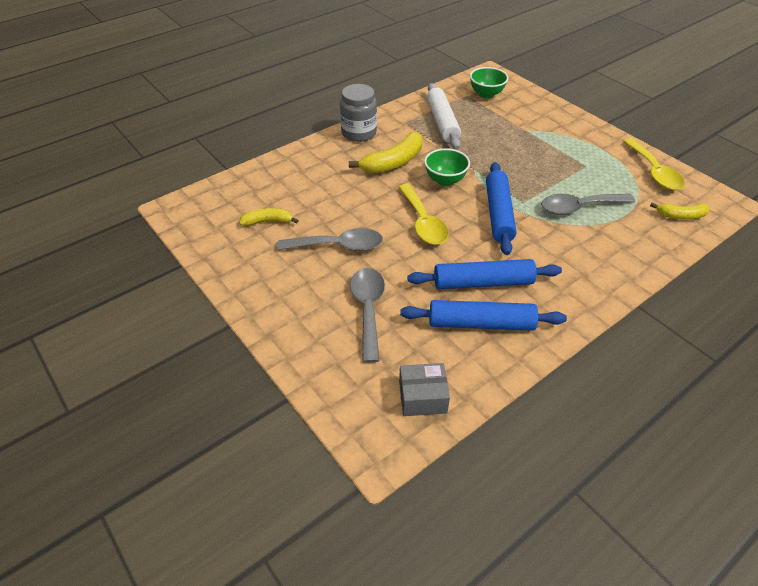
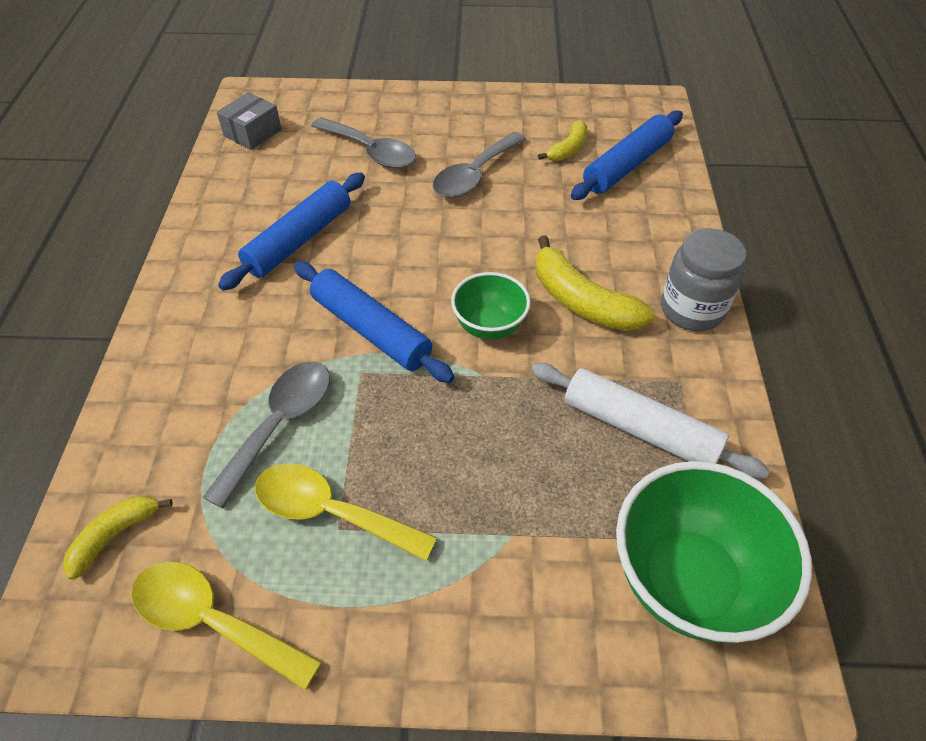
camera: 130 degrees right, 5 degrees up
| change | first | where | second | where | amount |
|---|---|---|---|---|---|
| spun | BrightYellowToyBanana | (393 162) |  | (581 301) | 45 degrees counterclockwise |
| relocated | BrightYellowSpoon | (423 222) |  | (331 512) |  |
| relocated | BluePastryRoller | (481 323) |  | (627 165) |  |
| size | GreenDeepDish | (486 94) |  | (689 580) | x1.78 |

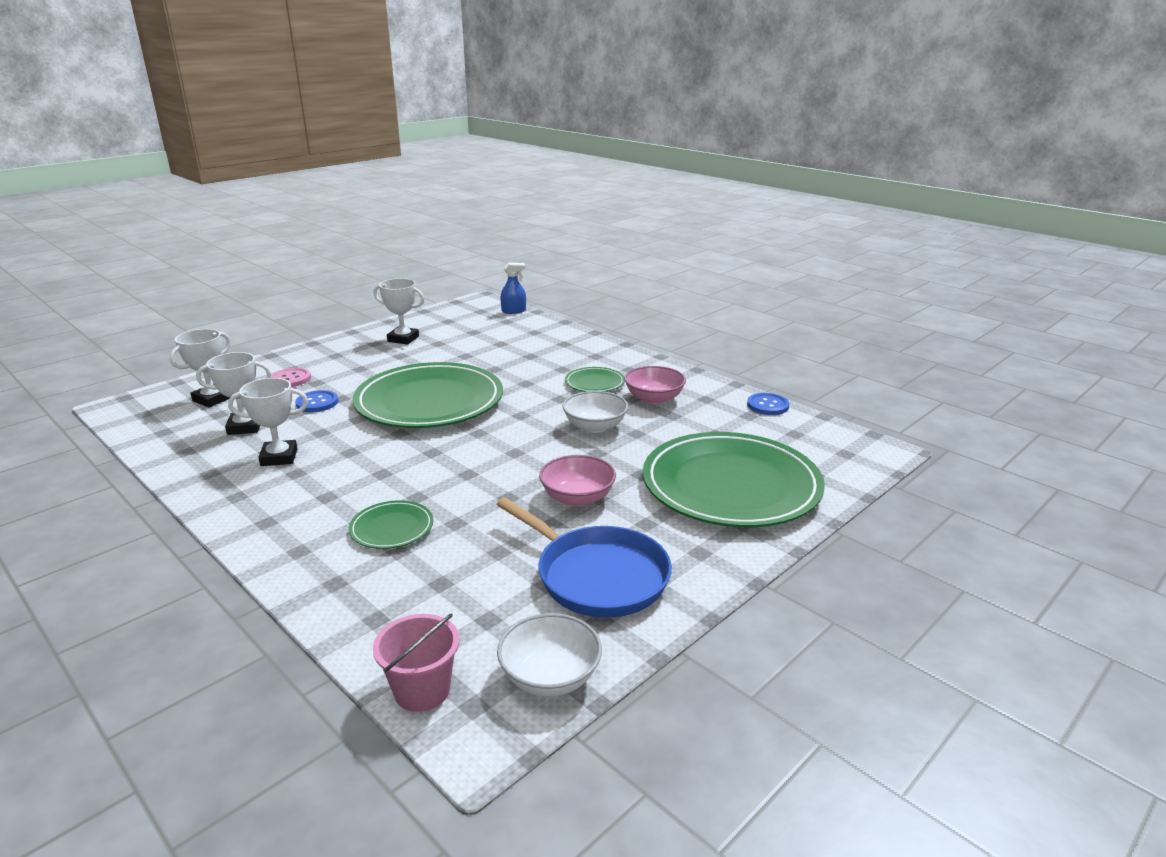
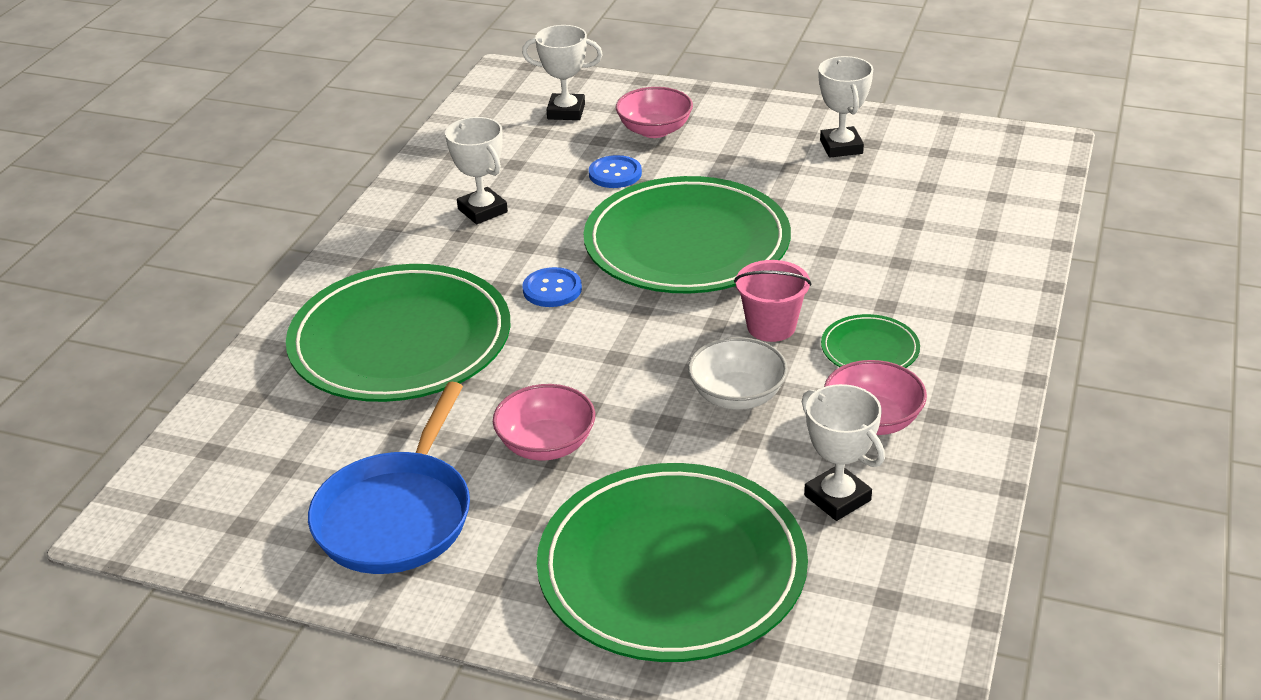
camera: 65 degrees right, 10 degrees up
| change | first | where | second | where | amount |
|---|---|---|---|---|---|
| relocated | SnowWhiteTrophy | (245 427) |  | (837 498) |  |
| exchanged | RosePinkSewingButton | (291 379) | RosePinkDeepDish | (654 130) |  |
| size | GreenPlate | (392 528) |  | (400 341) | x2.33 |
| relocated | RosePinkBucket | (422 690) |  | (771 327) |  |
| missing | SnowWhiteDeepDish | (550 677) |  |  |  |
| missing | BlueSprayer | (513 311) |  |  |  |
| relocated | BlueSewingButton | (767 405) |  | (552 289) |  |

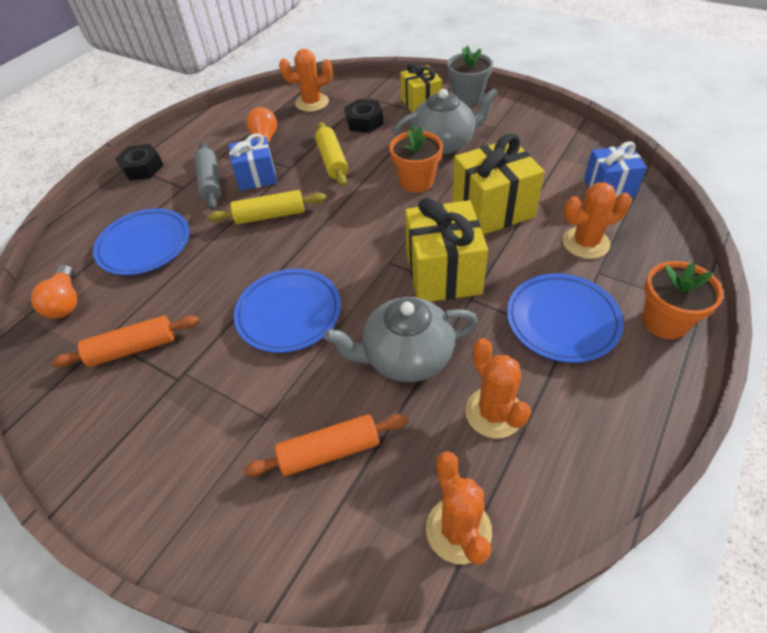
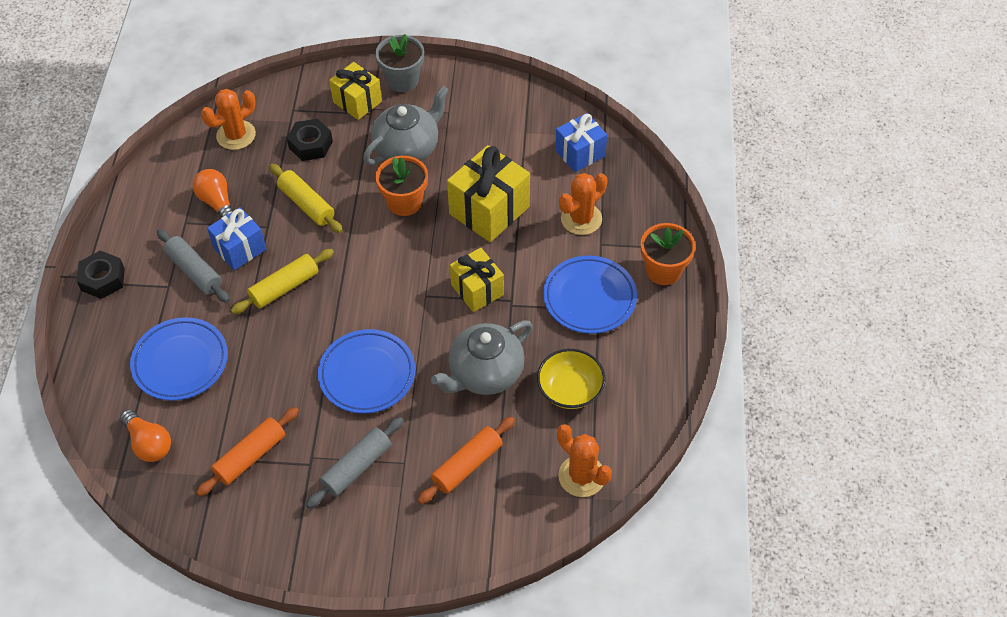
camera: 30 degrees left, 5 degrees up
| change | first | where | second | where | amount |
|---|---|---|---|---|---|
| size | BrightYellowGift | (443 273) |  | (477 290) | x0.64 |
| exchanged | BrightOrangeSaguaroCactus | (494 413) | BrightYellowDeepDish | (570 390) |  |
| appeared |  |  | GreyPastryRoller | (356 467) |  |

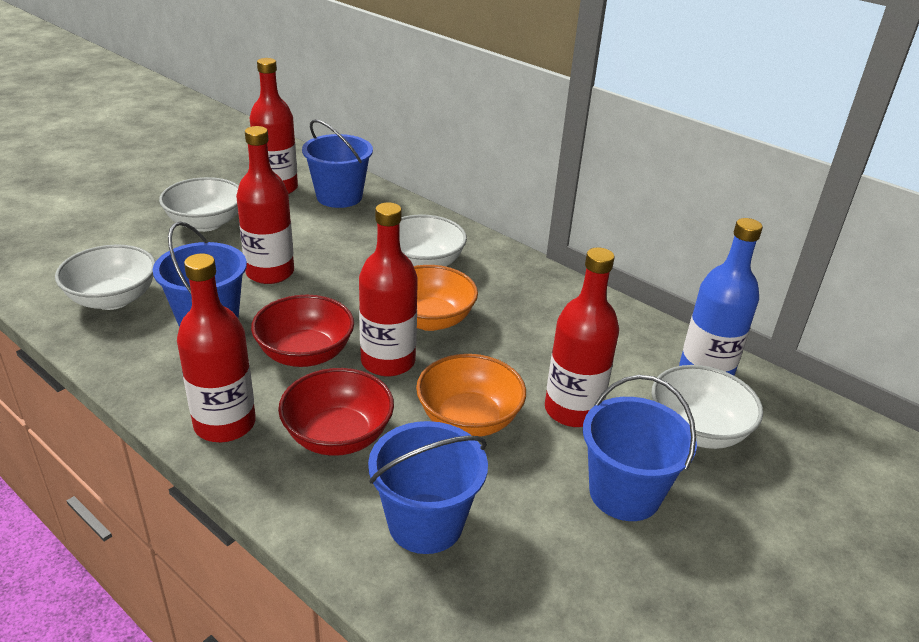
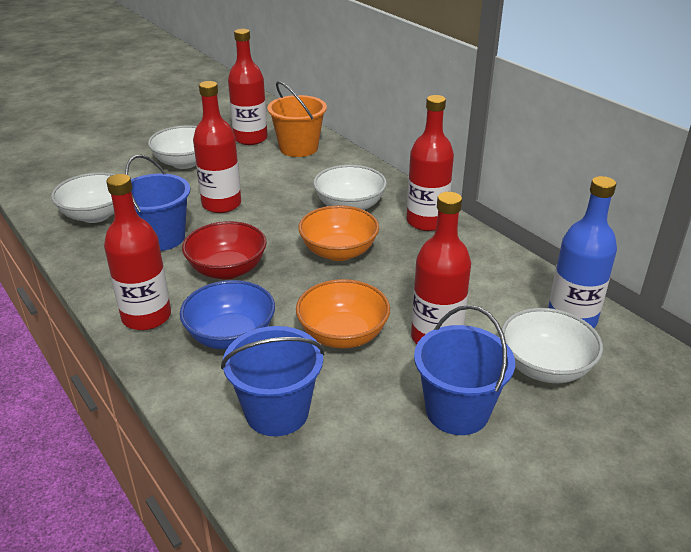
camera: 15 degrees right, 0 degrees up
| change | first | where | second | where | amount |
|---|---|---|---|---|---|
| colour | RedDeepDish | (338 436) | BlueDeepDish | (231 336) |  |
| colour | BlueBucket | (339 197) | BrightOrangeBucket | (298 148) |  |
| relocated | RedDrinkBottle | (388 361) |  | (426 221) |  |

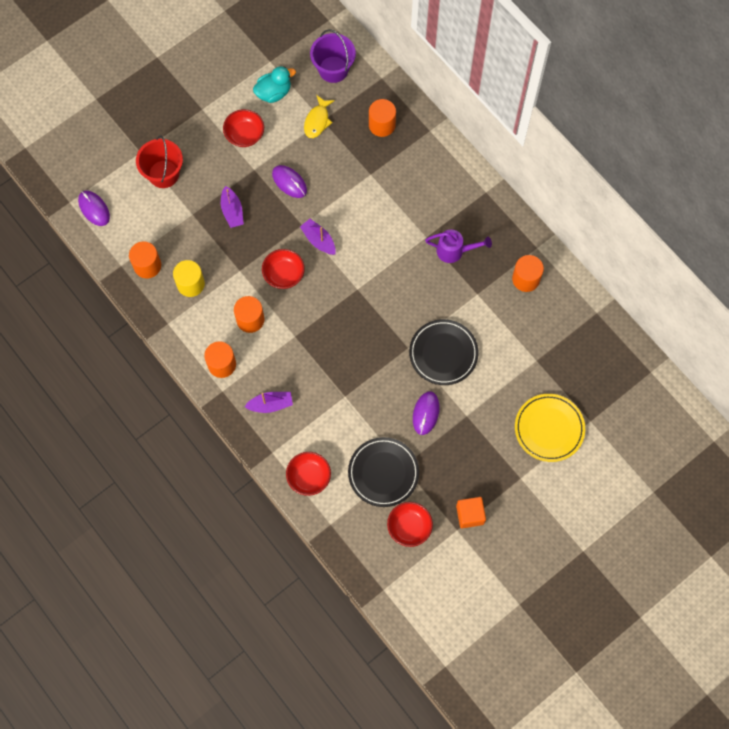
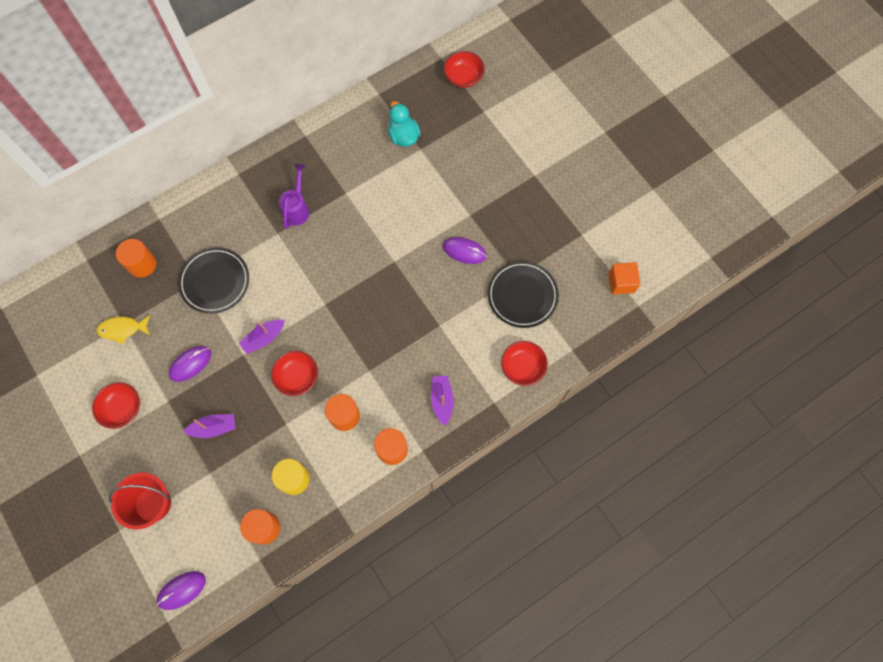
camera: 85 degrees left, 0 degrees up
| change | first | where | second | where | amount |
|---|---|---|---|---|---|
| relocated | AquaRubberDuck | (274 92) |  | (403 136) |  |
| spun | BrightYellowFishFigure | (317 121) |  | (123 329) | 150 degrees clockwise |
| missing | VioletBucket | (333 69) |  |  |  |
| relocated | RedDeepDish | (409 527) |  | (463 77) |  |
| relocated | BlackPlate | (443 353) |  | (215 282) |  |
| relocated | BrightOrangeCube | (470 515) |  | (621 282) |  |
| missing | BrightOrangeCylinder | (526 279) |  |  |  |
| missing | BrightYellowPlate | (549 428) |  |  |  |

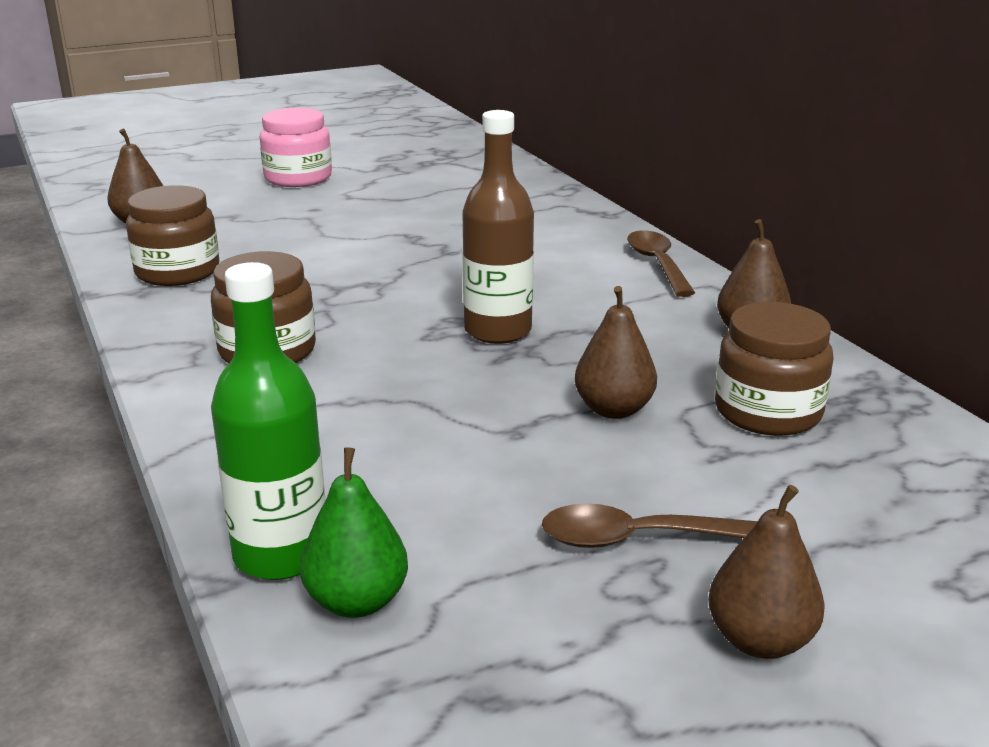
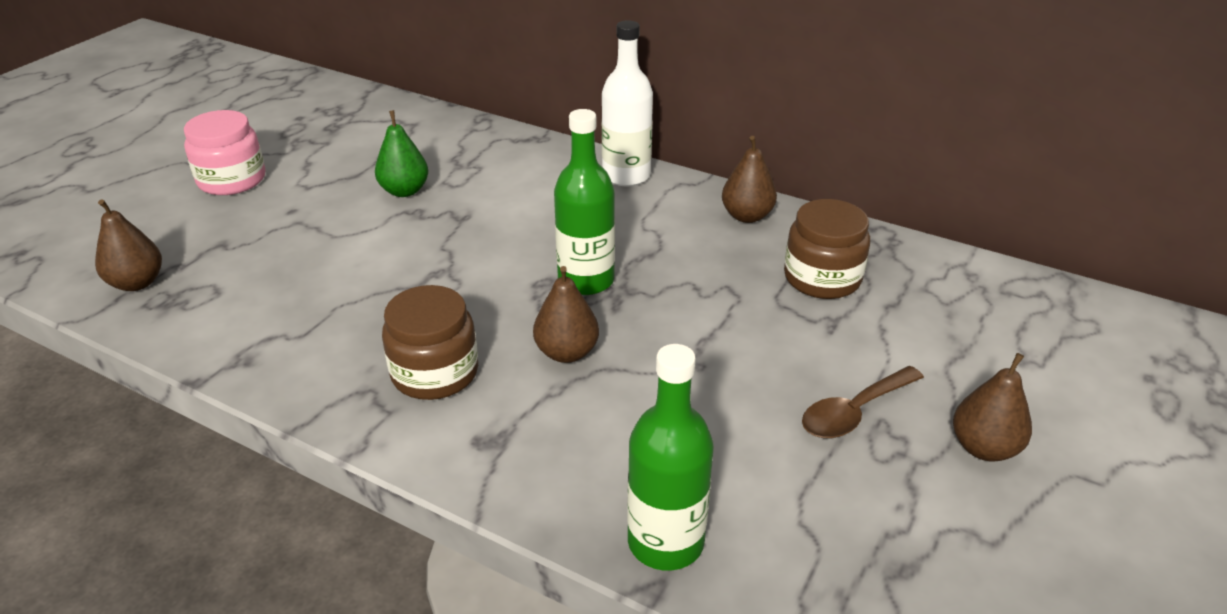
camera: 35 degrees left, 10 degrees up
| change | first | where | second | where | amount |
|---|---|---|---|---|---|
| missing | RussetPreserveJar | (177 271) |  |  |  |
| relocated | GreenPearFruit | (357 601) |  | (404 191) |  |
| colour | RussetDrinkBottle | (497 331) | GreenDrinkBottle | (586 280) |  |
| relocated | RussetPearFruit | (613 409) |  | (566 352) |  |
| exchanged | RussetSpoon | (657 264) | SnowWhiteDrinkBottle | (626 175) |  |

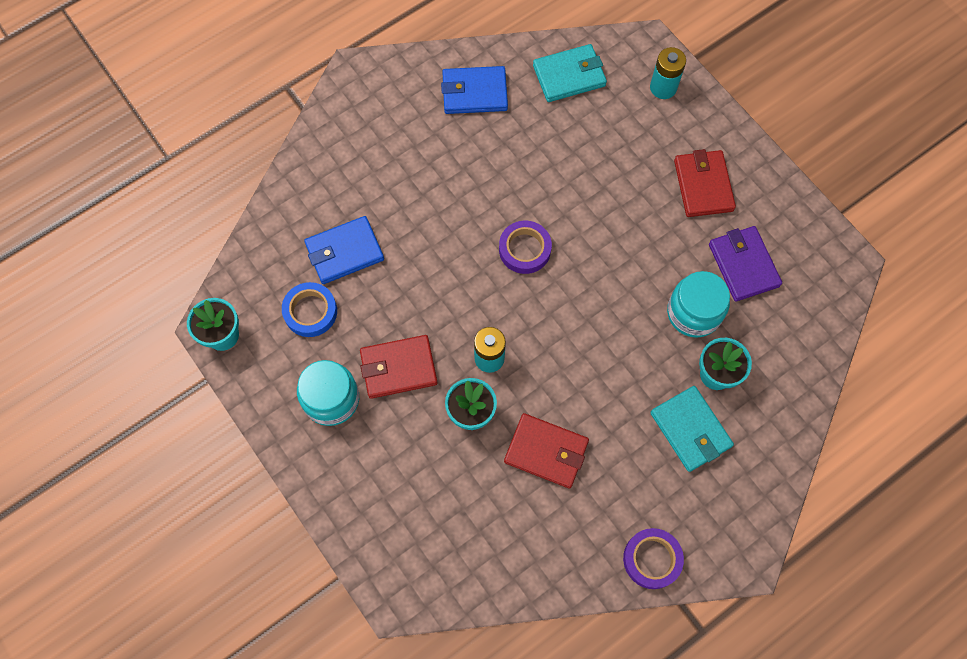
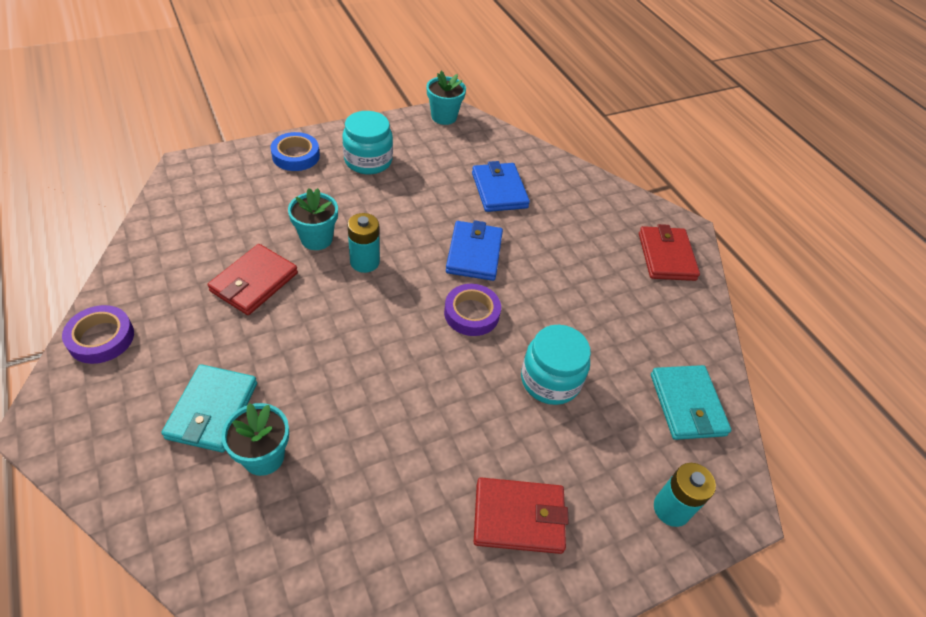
camera: 95 degrees right, 20 degrees down
| change | first | where | second | where | amount |
|---|---|---|---|---|---|
| relocated | BlueRollOfTape | (310 311) |  | (296 156) |  |
| relocated | RedBillfold | (398 368) |  | (666 256) |  |
| relocated | BlueBillfold | (474 92) |  | (474 253) |  |
| spun | AquaBillfold | (690 429) |  | (212 410) | 60 degrees counterclockwise |
| relocated | AquaPreserveJar | (693 312) |  | (550 380) |  |
| missing | VioletBillfold | (743 265) |  |  |  |

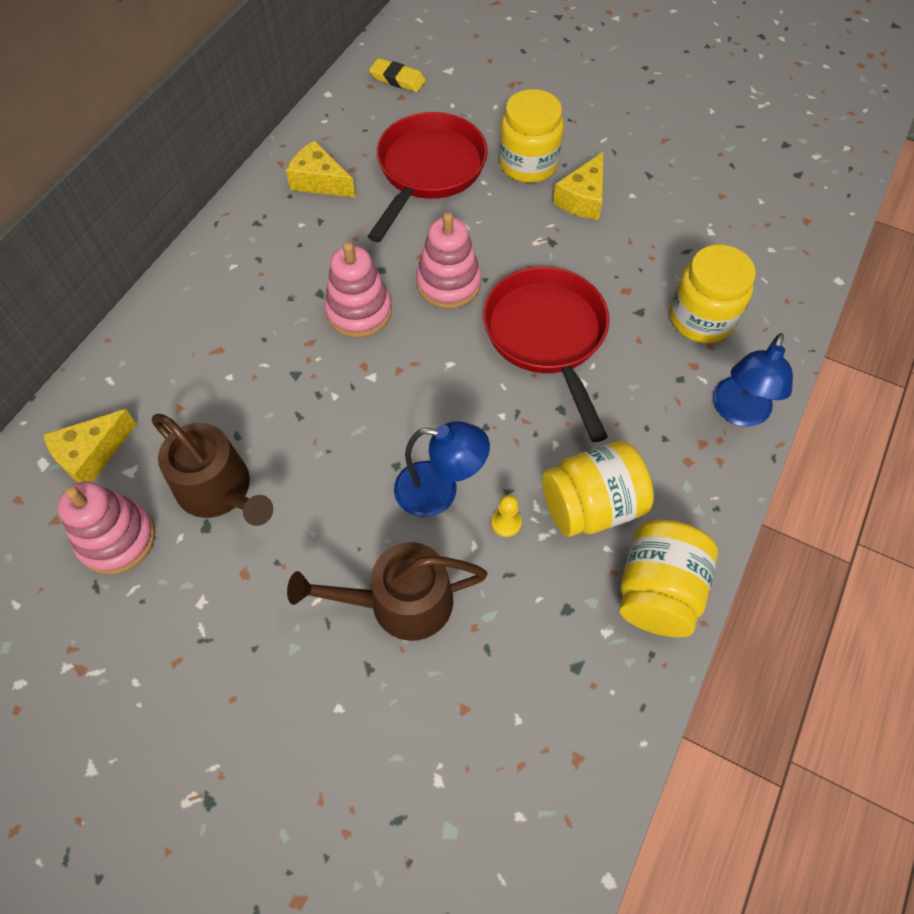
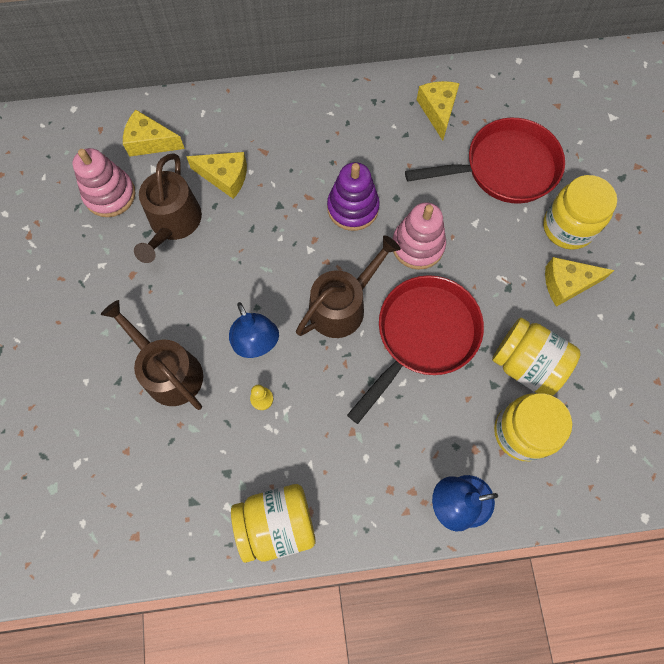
camera: 55 degrees right, 10 degrees up
| change | first | where | second | where | amount |
|---|---|---|---|---|---|
| colour | RosePinkRingStacker | (359 311) | VioletRingStacker | (353 208) |  |
| missing | BrightYellowEraser | (397 79) |  |  |  |
| relocated | BrightYellowPreserveJar | (591 506) |  | (526 364) |  |
| appeared |  |  | BrightYellowCheese | (225 177) |  |
| appeared |  |  | RussetWateringCan | (342 306) |  |

